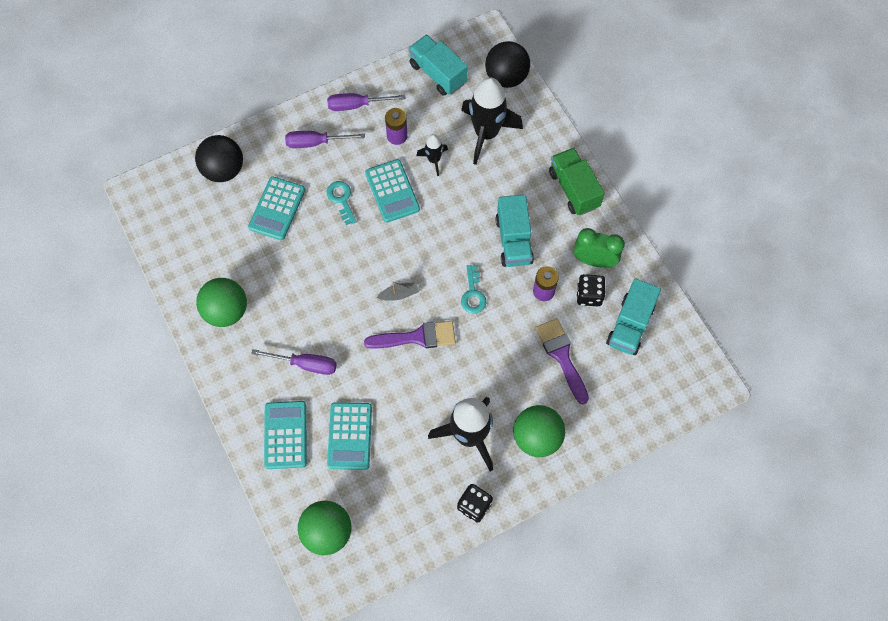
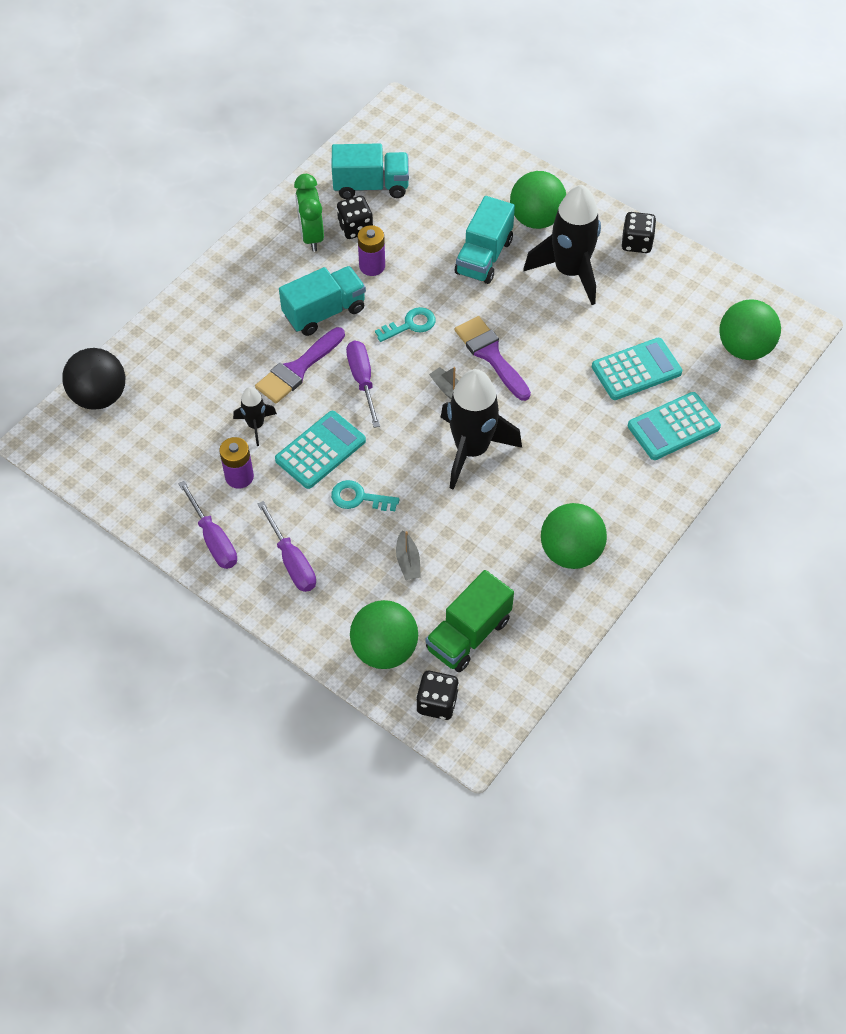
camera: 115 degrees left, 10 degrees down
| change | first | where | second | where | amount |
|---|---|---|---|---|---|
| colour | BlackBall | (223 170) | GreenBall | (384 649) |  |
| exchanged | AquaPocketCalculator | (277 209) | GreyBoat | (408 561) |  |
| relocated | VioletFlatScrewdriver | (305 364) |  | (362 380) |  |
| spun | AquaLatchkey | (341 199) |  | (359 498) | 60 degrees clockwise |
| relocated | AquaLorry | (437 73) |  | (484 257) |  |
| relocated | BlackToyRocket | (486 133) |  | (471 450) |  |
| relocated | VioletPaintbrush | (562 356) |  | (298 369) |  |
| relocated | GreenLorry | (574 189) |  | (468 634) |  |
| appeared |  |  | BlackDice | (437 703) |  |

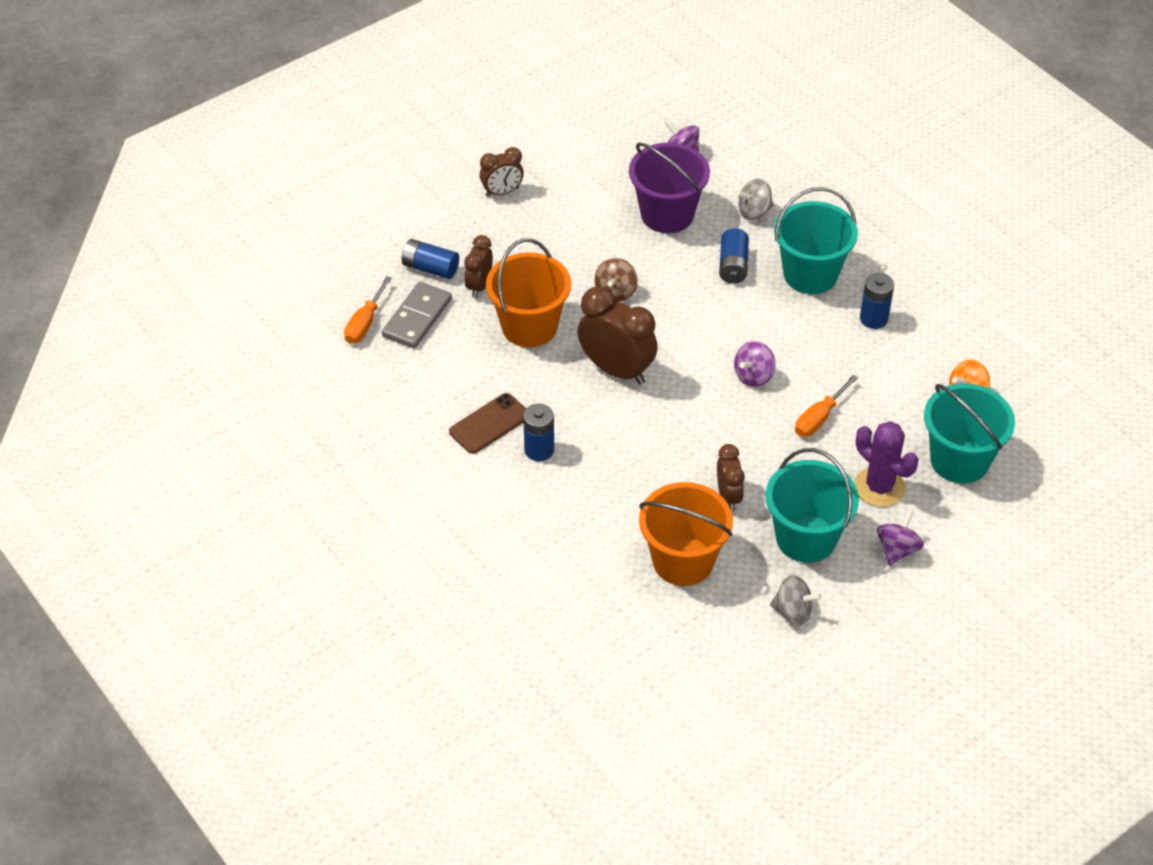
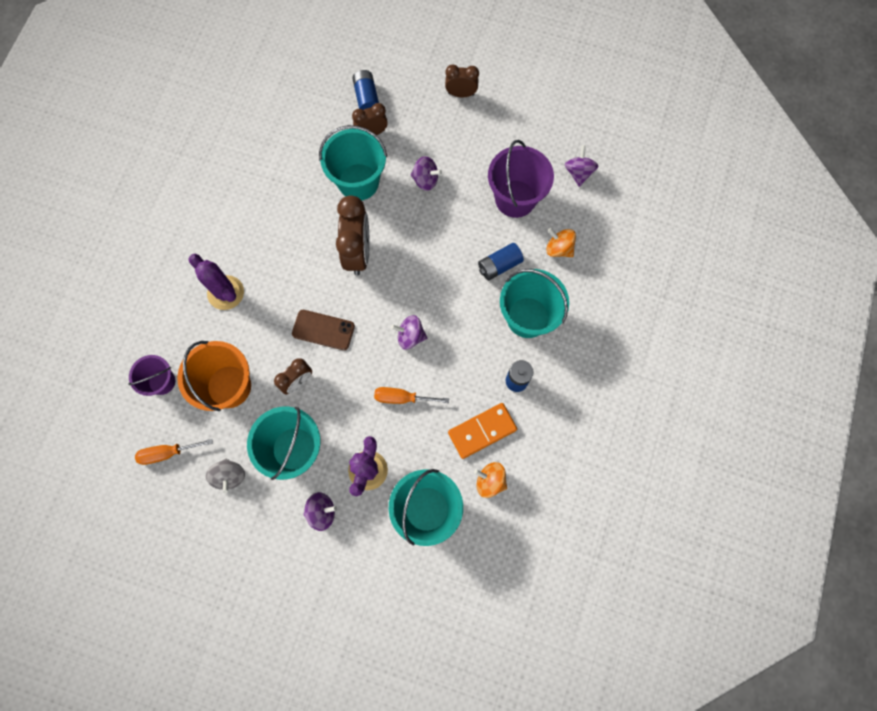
camera: 55 degrees right, 25 degrees up
| change | first | where | second | where | amount |
|---|---|---|---|---|---|
| relocated | BrightOrangeFlatScrewdriver | (365 323) |  | (168 453) |  |
| missing | GreyDominoPiece | (417 318) |  |  |  |
| relocated | RussetPhone | (489 424) |  | (323 330) |  |
| spun | RussetClock | (502 192) |  | (461 94) | 150 degrees clockwise |
| colour | BrightOrangeBucket | (529 326) | AquaBucket | (358 182) |  |
| missing | BlueBattery | (539 450) |  |  |  |
| missing | RussetSpinningTop | (616 292) |  |  |  |
| colour | GreySpinningTop | (754 212) | BrightOrangeSpinningTop | (559 248) |  |
| appeared |  |  | VioletBucket | (162 381) |  |
| appeared |  |  | VioletSaguaroCactus | (226 293) |  |
| appeared |  |  | VioletSpinningTop | (425 180) |  |
| appeared |  |  | BrightOrangeDominoPiece | (482 431) |  |

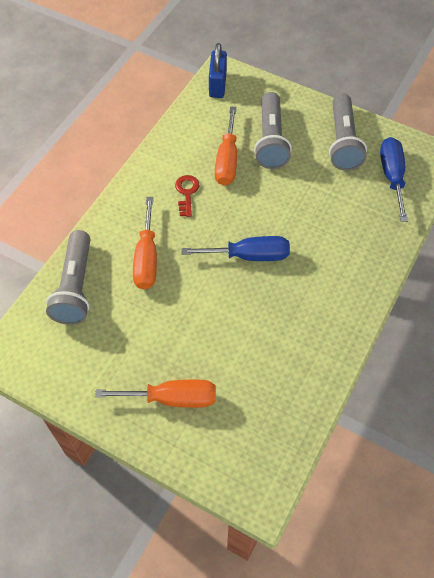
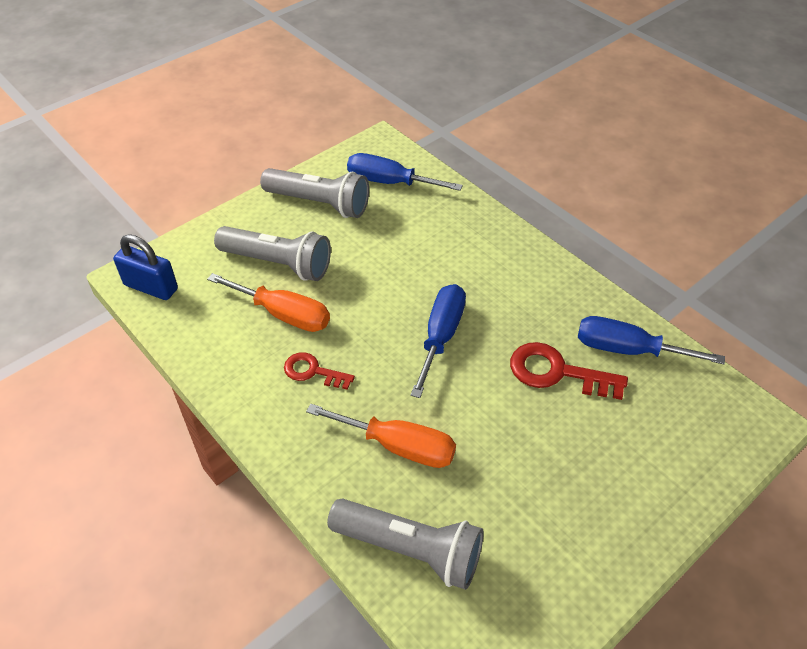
camera: 70 degrees left, 10 degrees down
| change | first | where | second | where | amount |
|---|---|---|---|---|---|
| missing | BrightOrangeFlatScrewdriver | (172 398) |  |  |  |
| appeared |  |  | RedLatchkey | (556 372) |  |
| appeared |  |  | BlueFlatScrewdriver | (627 350) |  |

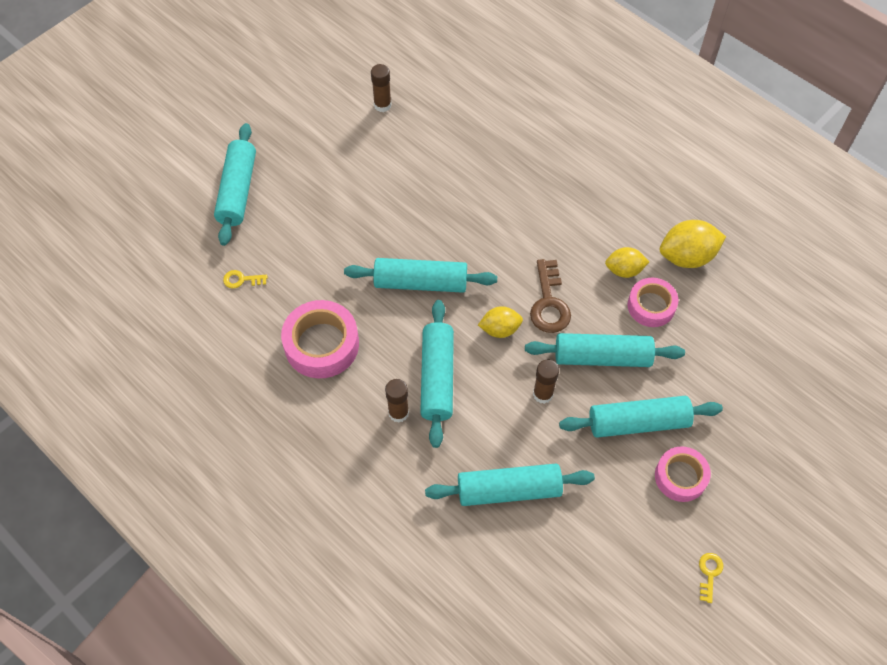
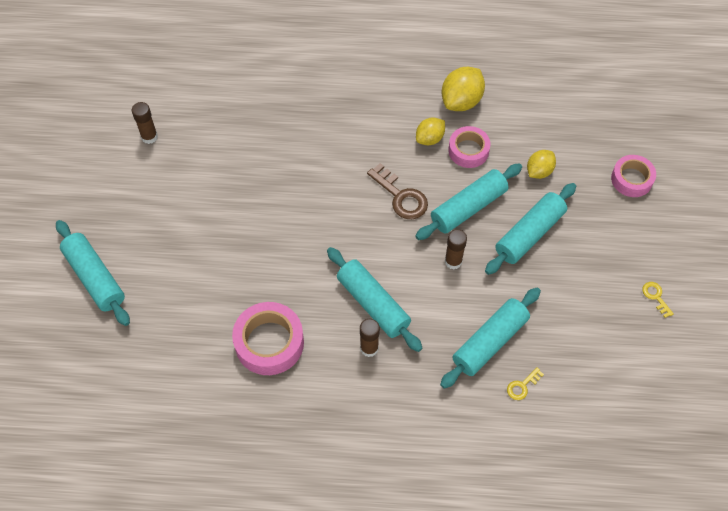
camera: 40 degrees left, 0 degrees up
| change | first | where | second | where | amount |
|---|---|---|---|---|---|
| relocated | BrightYellowLatchkey | (241 280) |  | (522 386) |  |
| missing | AquaPastryRoller | (420 283) |  |  |  |
| relocated | BrightYellowCitrusFruit | (500 329) |  | (539 171) |  |
| relocated | RosePinkRollOfTape | (680 477) |  | (631 179) |  |

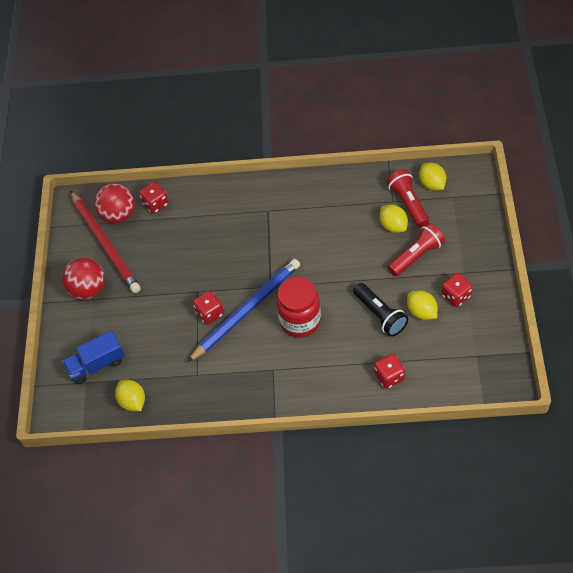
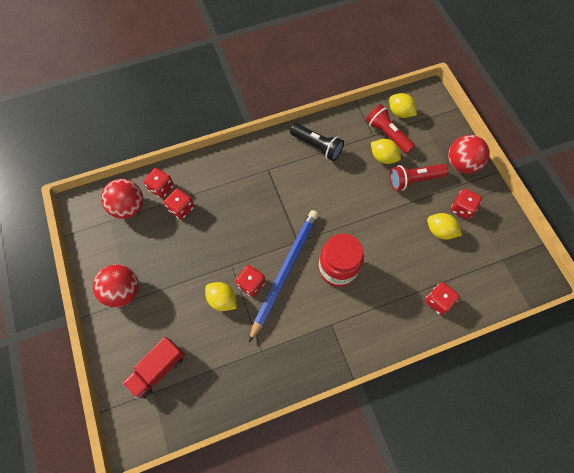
camera: 25 degrees left, 10 degrees up
| change | first | where | second | where | amount |
|---|---|---|---|---|---|
| colour | BlueLorry | (97 364) | RedLorry | (158 369) |  |
| missing | RedPencil | (105 244) |  |  |  |
| relocated | BrightYellowCitrusFruit | (132 401) |  | (222 299) |  |
| relocated | BlackTorch | (380 315) |  | (317 146) |  |
| spun | RedTorch | (416 256) |  | (414 180) | 135 degrees counterclockwise |
| appeared |  |  | RedDice | (181 208) |  |
| appeared |  |  | RedBall | (461 164) |  |

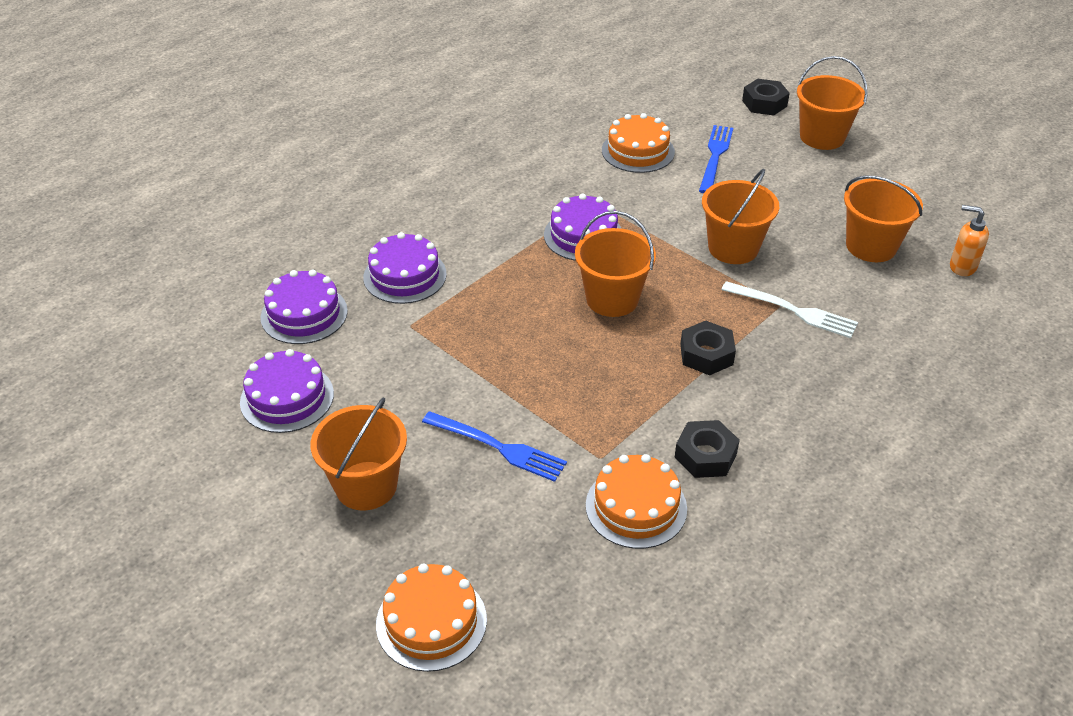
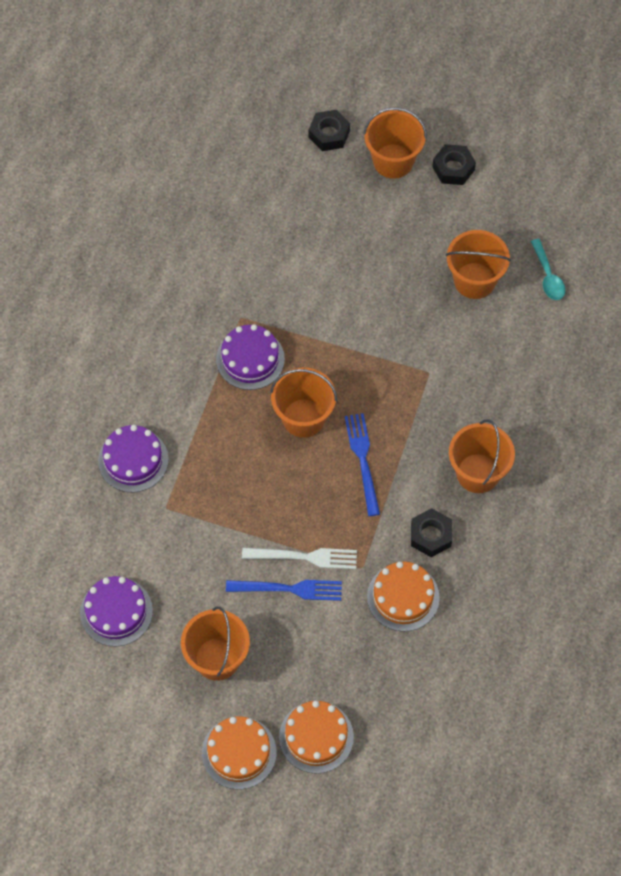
camera: 25 degrees left, 20 degrees up
| change | first | where | second | where | amount |
|---|---|---|---|---|---|
| missing | VioletLayerCake | (304 314) |  |  |  |
| relocated | BrightOrangeLayerCake | (638 151) |  | (239 752) |  |
| relocated | BlackNut | (706 354) |  | (453 168) |  |
| relocated | BlueDinnerFork | (715 156) |  | (362 459) |  |
| relocated | BrightOrangeBucket | (733 248) |  | (478 473) |  |
| relocated | SnowWhiteDinnerFork | (795 311) |  | (305 557) |  |
| exchanged | BrightOrangeSoapDispenser | (962 267) | AquaSpoon | (548 276) |  |

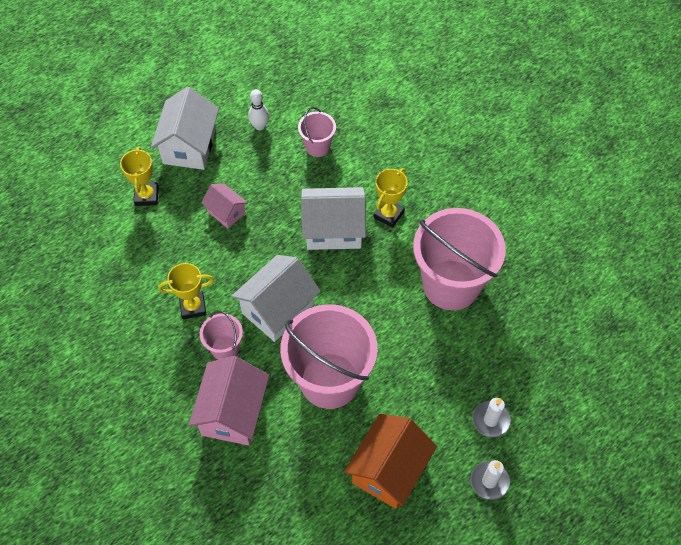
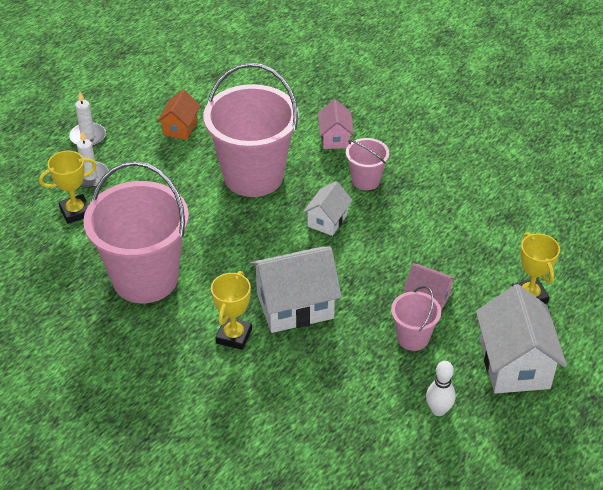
camera: 165 degrees right, 15 degrees down
| change | first | where | second | where | amount |
|---|---|---|---|---|---|
| relocated | BrightYellowTrophy | (193 307) |  | (75 212) |  |
| size | RosePinkToyHouse | (233 413) |  | (335 138) | x0.56 |
| size | SnowWhiteToyHouse | (278 309) |  | (327 220) | x0.56 |
| relocated | RosePinkBucket | (317 146) |  | (413 338) |  |
| size | BrightOrangeToyHouse | (389 470) |  | (180 128) | x0.56 |

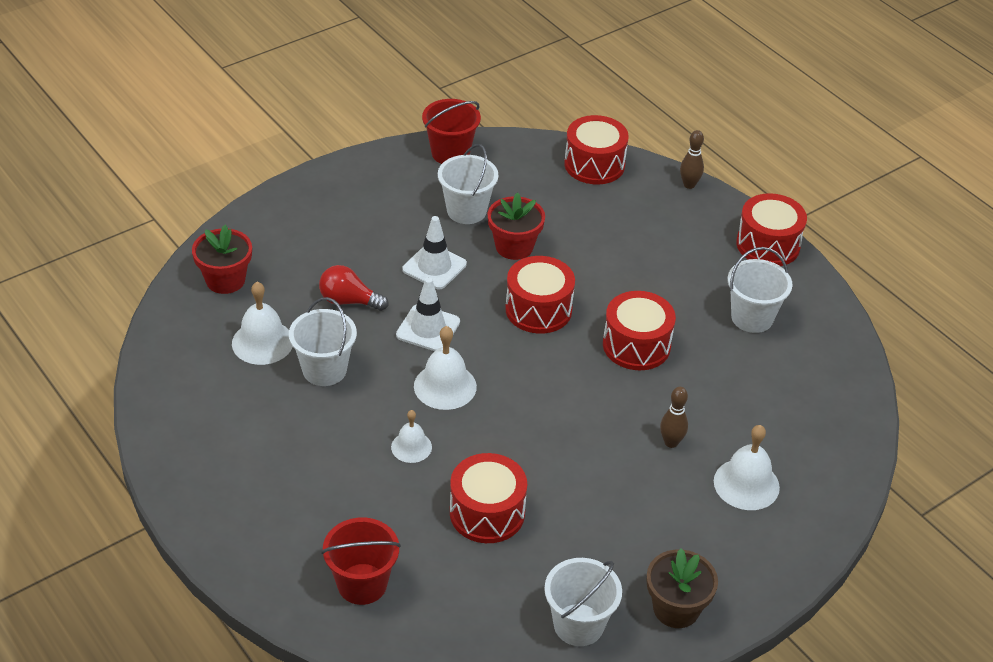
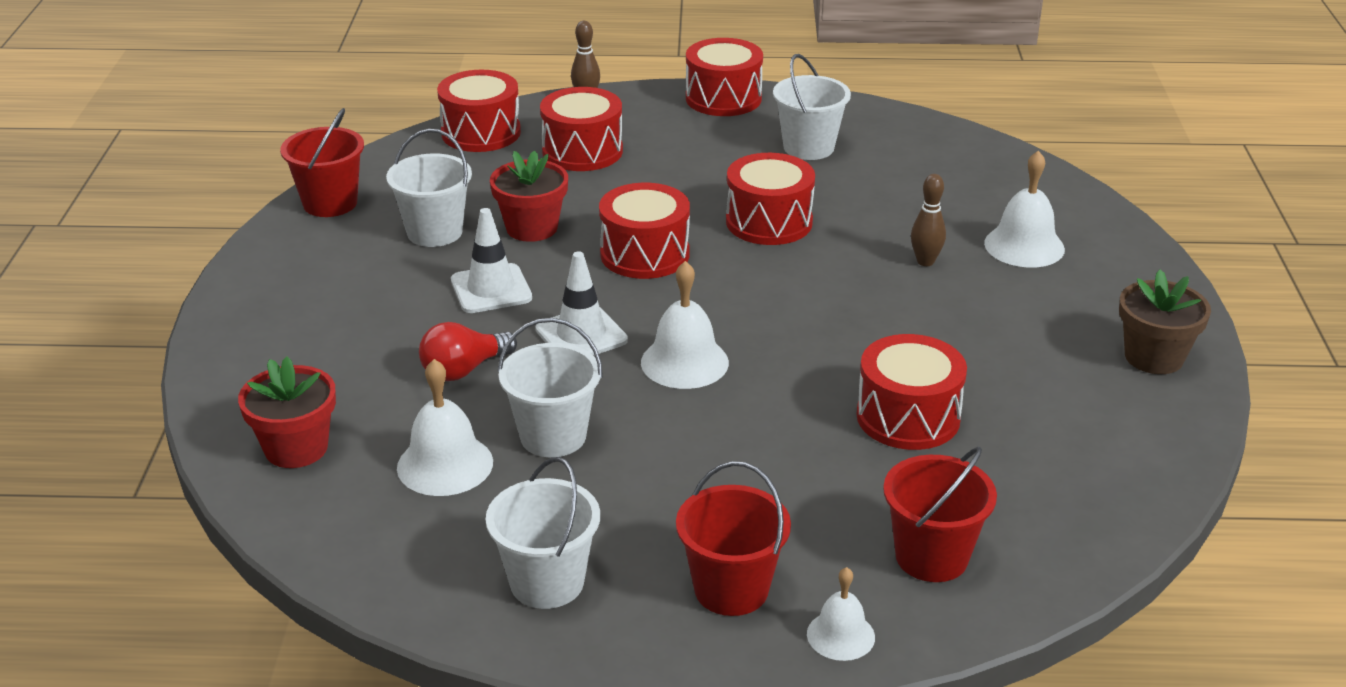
camera: 50 degrees left, 10 degrees down
| change | first | where | second | where | amount |
|---|---|---|---|---|---|
| relocated | SnowWhiteHandBell | (411 447) |  | (840 635) |  |
| relocated | SnowWhiteBucket | (578 625) |  | (547 582) |  |
| appeared |  |  | RedDrum | (582 151) |  |
| appeared |  |  | RedBucket | (731 589) |  |

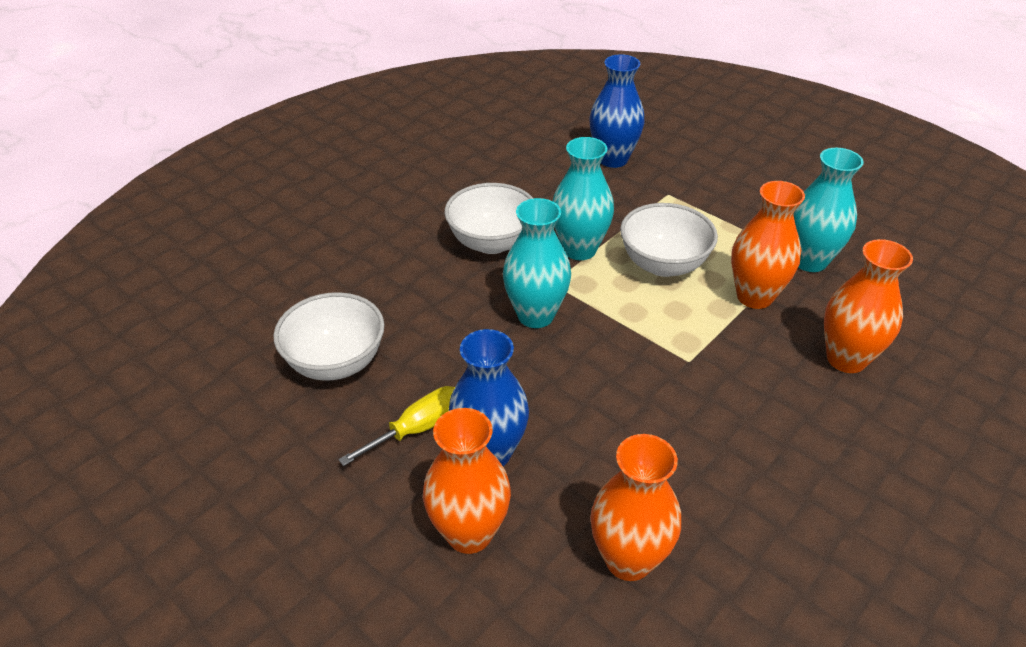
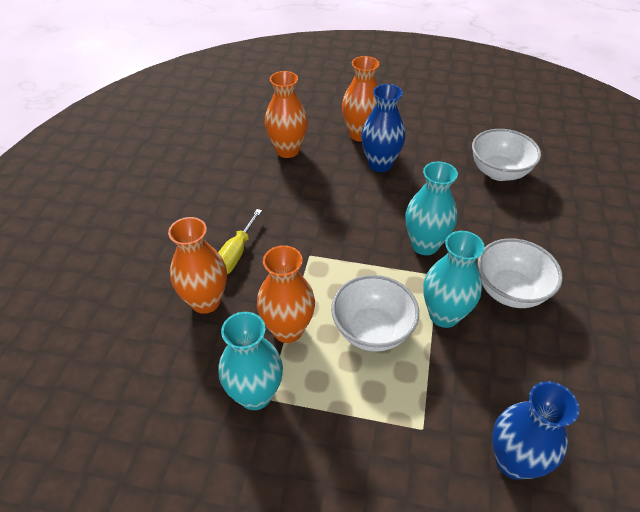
camera: 150 degrees right, 5 degrees up
| change | first | where | second | where | amount |
|---|---|---|---|---|---|
| relocated | BrightYellowFlatScrewdriver | (419 428) |  | (235 254) |  |

